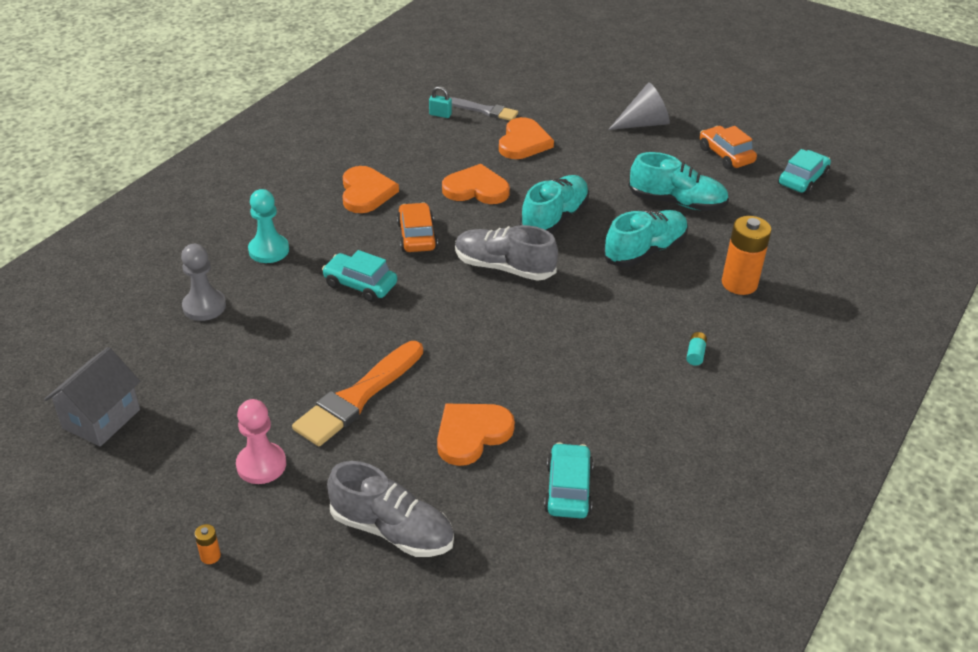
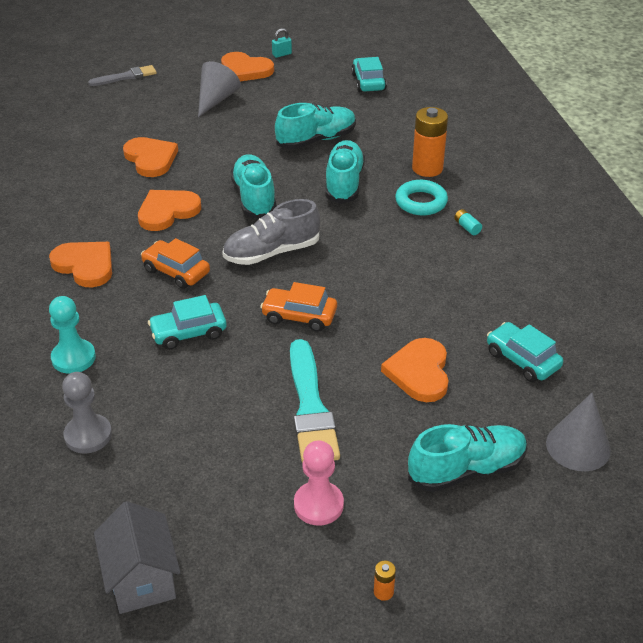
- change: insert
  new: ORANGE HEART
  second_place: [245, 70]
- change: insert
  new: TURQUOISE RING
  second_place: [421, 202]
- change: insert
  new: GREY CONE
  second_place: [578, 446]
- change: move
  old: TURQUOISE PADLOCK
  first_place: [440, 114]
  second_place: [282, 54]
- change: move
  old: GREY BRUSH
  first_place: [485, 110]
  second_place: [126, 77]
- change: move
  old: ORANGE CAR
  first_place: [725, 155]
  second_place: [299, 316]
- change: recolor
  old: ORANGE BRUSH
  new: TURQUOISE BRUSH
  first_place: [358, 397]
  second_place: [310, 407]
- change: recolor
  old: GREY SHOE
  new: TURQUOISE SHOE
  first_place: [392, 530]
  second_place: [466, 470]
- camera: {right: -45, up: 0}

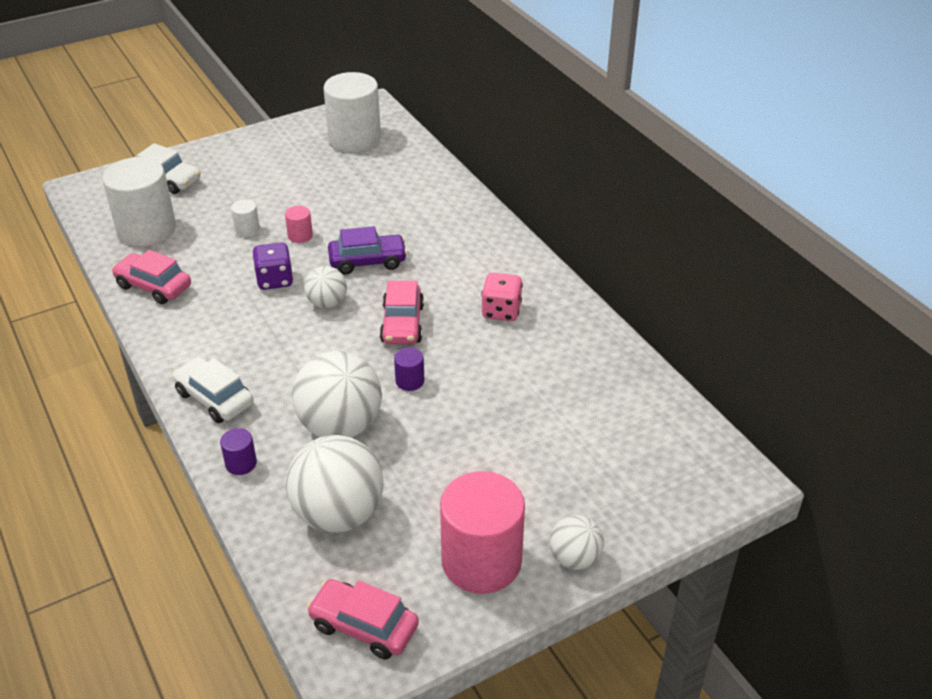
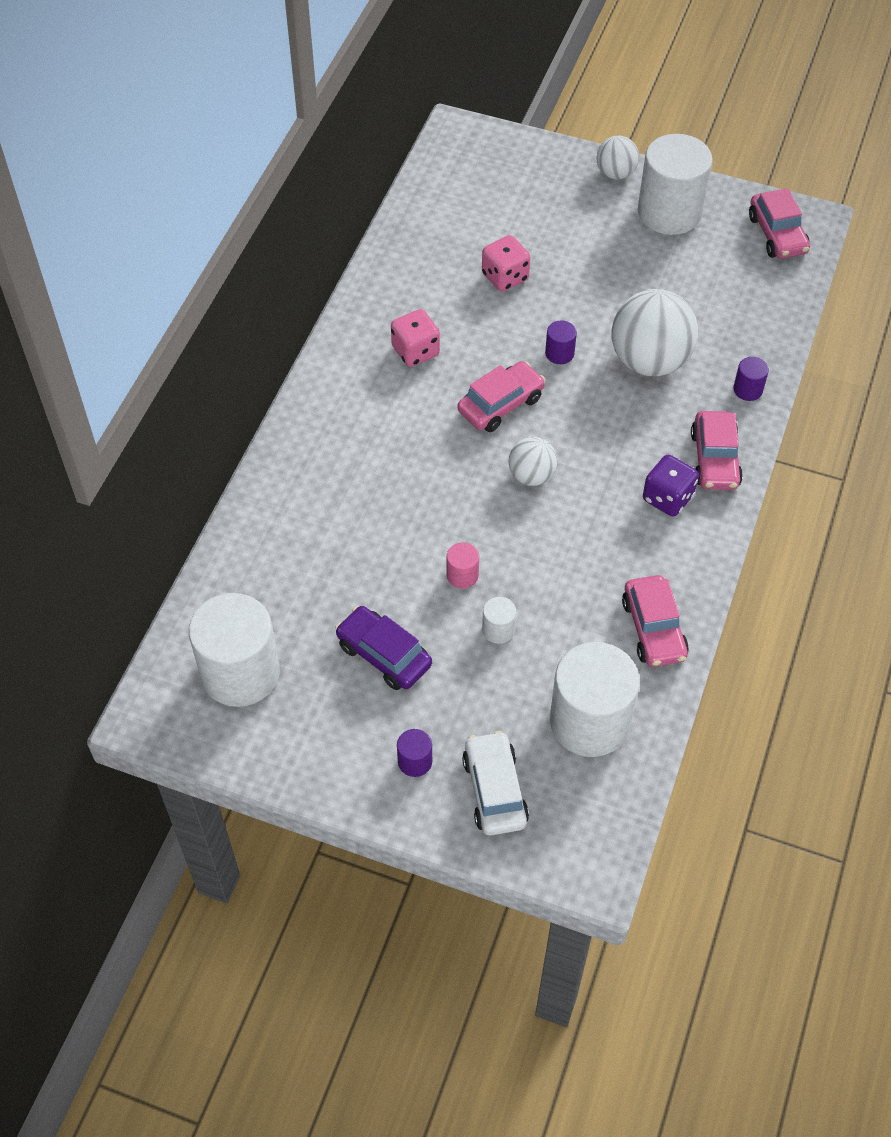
- change: delete
  old: WHITE BALL
  first_place: [338, 514]
- change: insert
  new: PURPLE CYLINDER
  second_place: [415, 761]
- change: insert
  new: PINK DICE
  second_place: [505, 277]
- change: move
  old: PURPLE DICE
  first_place: [274, 280]
  second_place: [667, 498]
- change: move
  old: PURPLE CAR
  first_place: [368, 261]
  second_place: [383, 655]
- change: recolor
  old: WHITE CAR
  new: PINK CAR
  first_place: [214, 398]
  second_place: [715, 459]
- change: recolor
  old: PINK CYLINDER
  new: WHITE CYLINDER
  first_place: [481, 561]
  second_place: [669, 212]
- camera: {right: -130, up: 15}

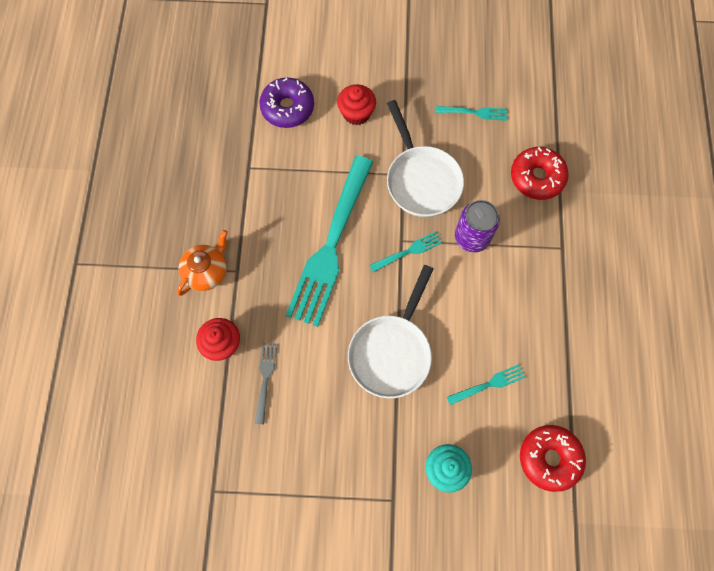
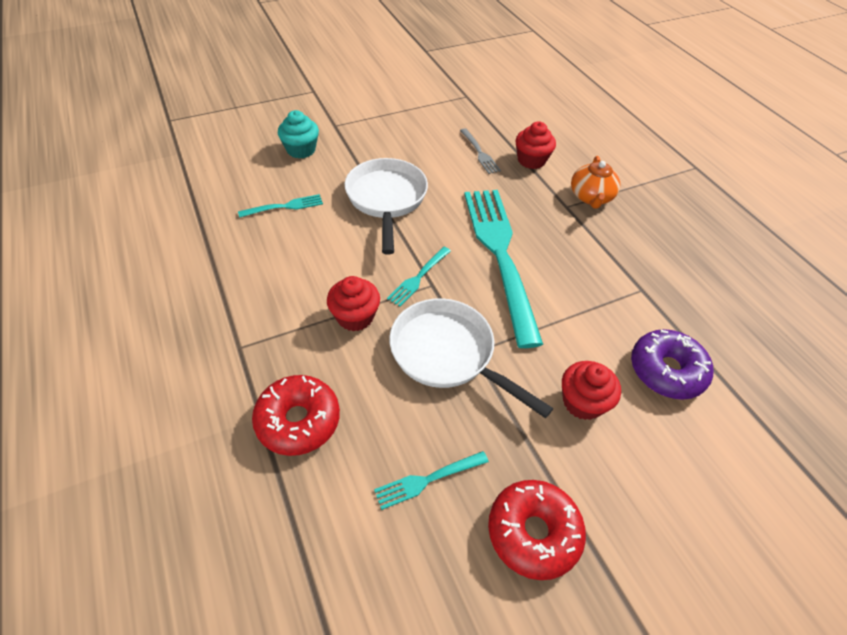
- change: move
  old: RED DONUT
  first_place: [549, 458]
  second_place: [533, 532]
- change: replace
  old: PURPLE CAN
  new: RED CUPCAKE
  first_place: [472, 237]
  second_place: [355, 317]
- change: rotate
  old: TURQUOISE FORK
  first_place: [488, 384]
  second_place: [284, 206]
  degrees: -150
- camera: {right: 150, up: -20}

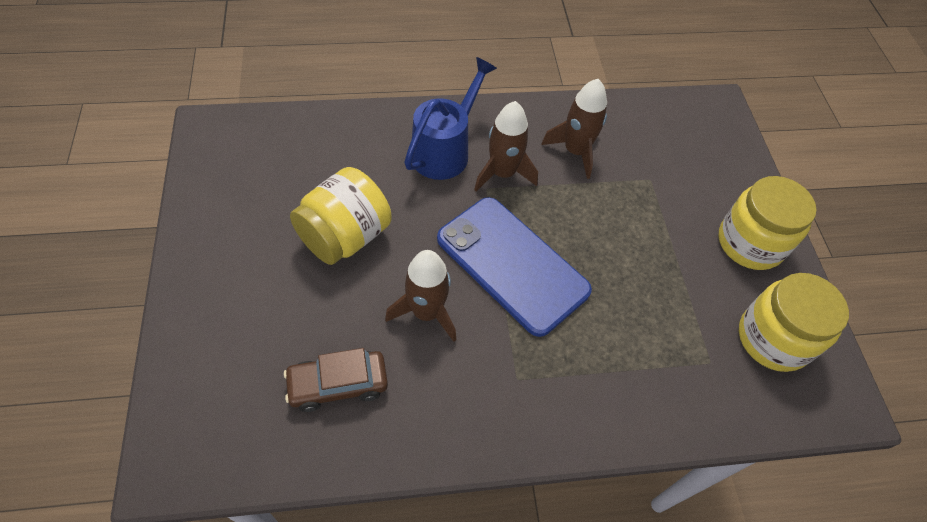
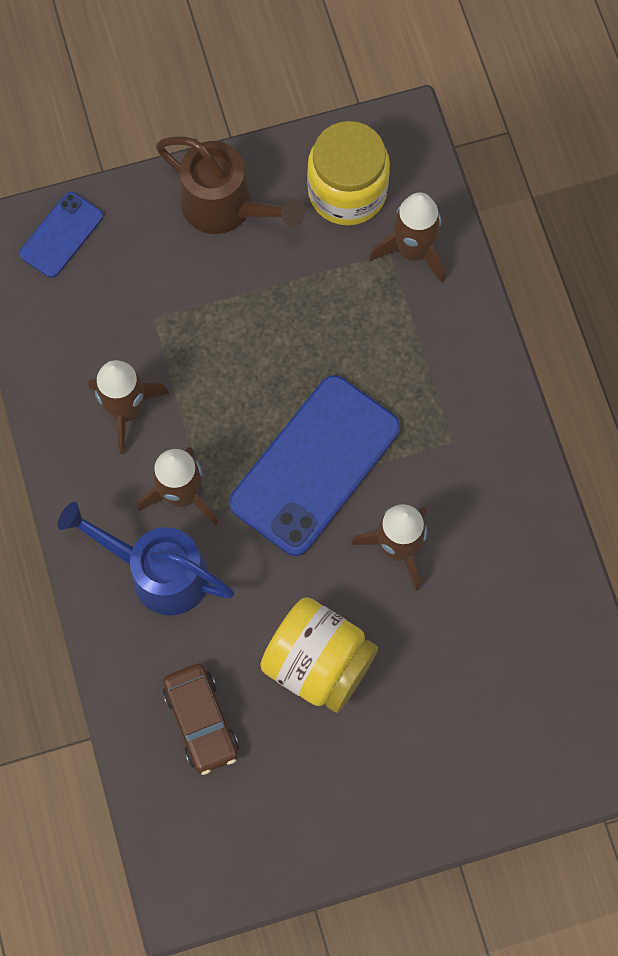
- change: insert
  new: BLUE PHONE
  second_place: [61, 235]
- change: insert
  new: BROWN ROCKET
  second_place: [412, 251]
- change: move
  old: BROWN CAR
  first_place: [338, 385]
  second_place: [201, 721]
- change: replace
  old: YELLOW JAR
  new: BROWN WATERING CAN
  first_place: [750, 243]
  second_place: [227, 208]
- camera: {right: -95, up: 15}

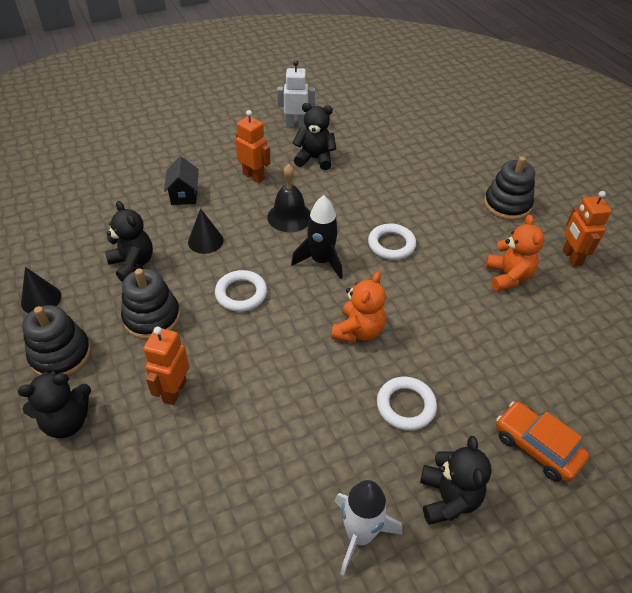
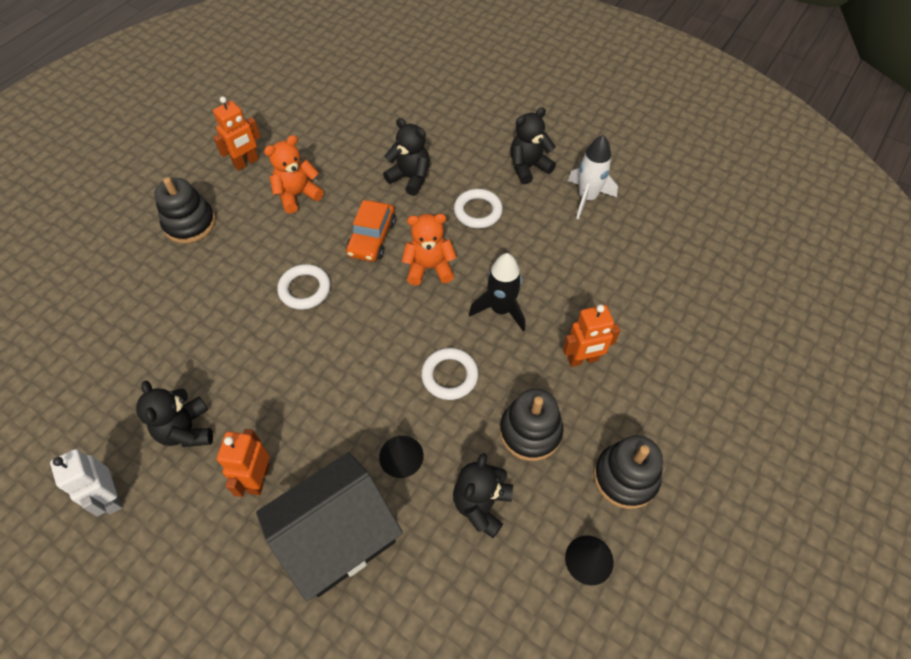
- change: delete
  old: BLACK BELL
  first_place: [289, 217]
- change: move
  old: BLACK TEDDY BEAR
  first_place: [67, 421]
  second_place: [410, 178]
- change: move
  old: BLACK ROCKET
  first_place: [321, 261]
  second_place: [501, 309]
- change: move
  old: ORANGE CAR
  first_place: [536, 447]
  second_place: [372, 238]
- change: resize
  old: BLACK HOUSE
  first_place: [184, 195]
  second_place: [338, 537]
  factor: 2.12
- camera: {right: -120, up: 10}

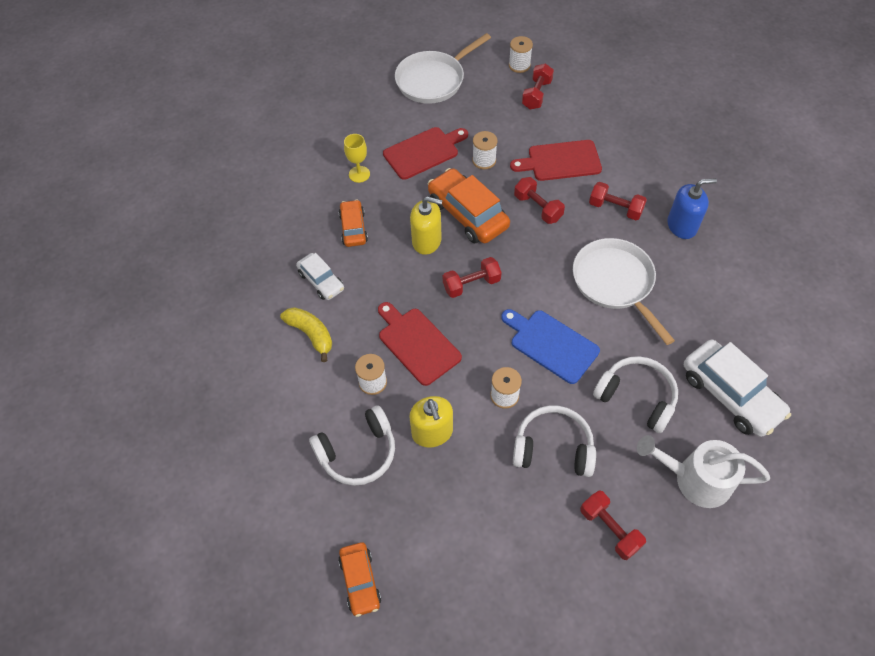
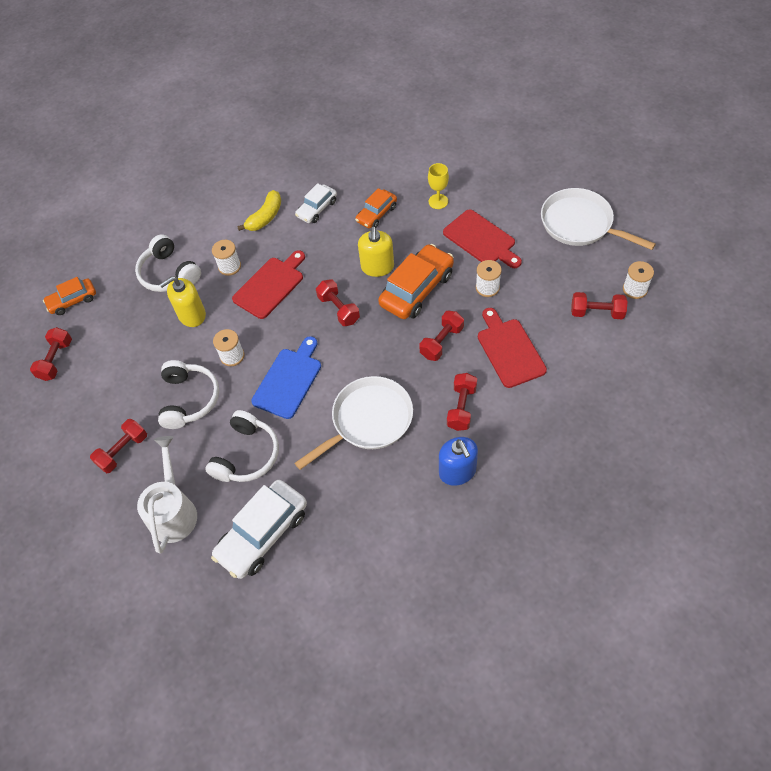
- change: insert
  new: RED DUMBBELL
  second_place: [56, 360]
- change: rotate
  old: ORANGE CAR
  first_place: [353, 228]
  second_place: [376, 214]
  degrees: 150
- camera: {right: 80, up: 0}

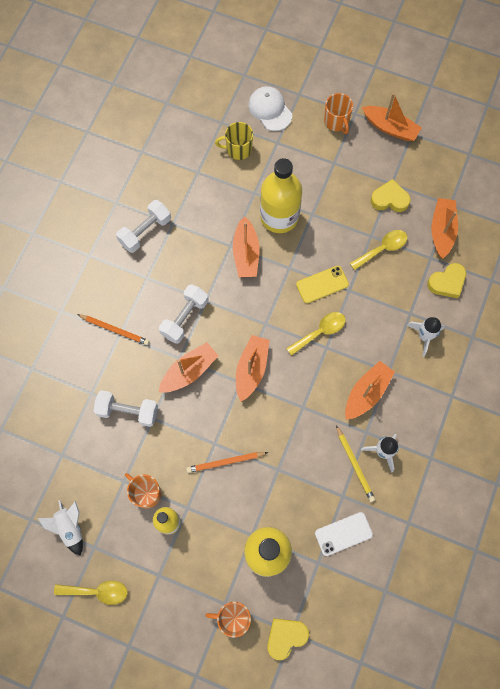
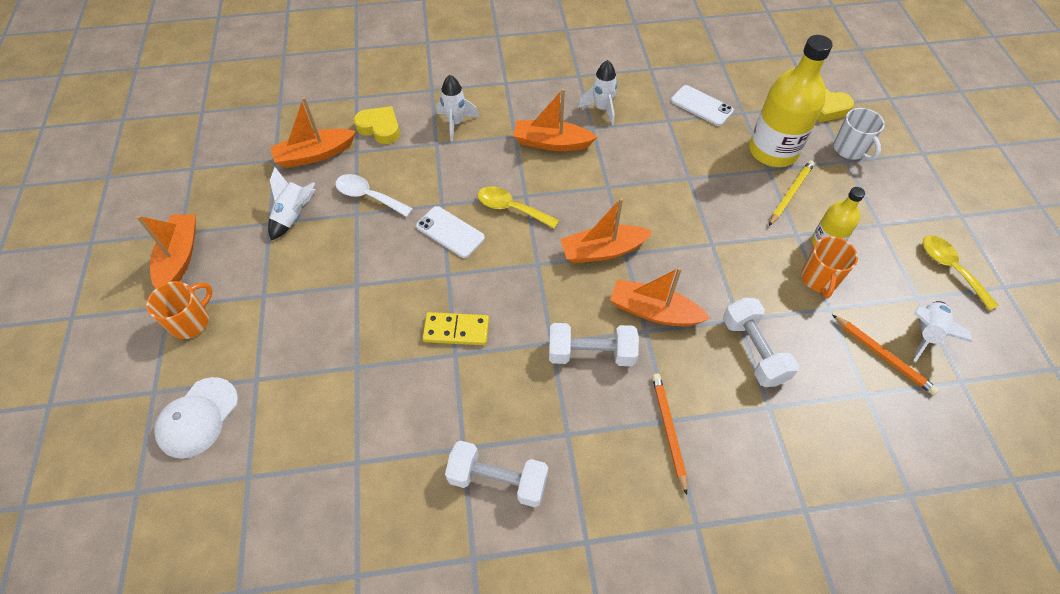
- change: delete
  old: YELLOW MUG
  first_place: [238, 149]
- change: delete
  old: YELLOW BOTTLE
  first_place: [279, 216]
- change: move
  old: ORANGE PENCIL
  first_place: [225, 462]
  second_place: [883, 356]
- change: move
  old: YELLOW PENCIL
  first_place: [354, 464]
  second_place: [790, 194]
- change: replace
  old: ORANGE BOAT
  new: YELLOW DOMINO
  first_place: [246, 253]
  second_place: [456, 330]
- change: replace
  old: YELLOW HEART
  new: WHITE ROCKET
  first_place: [389, 199]
  second_place: [294, 216]
- change: recolor
  old: ORANGE MUG
  new: WHITE MUG
  first_place: [233, 617]
  second_place: [850, 149]
- change: recolor
  old: YELLOW PHONE
  new: WHITE PHONE
  first_place: [322, 284]
  second_place: [450, 232]
- change: recolor
  old: YELLOW SPOON
  new: WHITE SPOON
  first_place: [382, 249]
  second_place: [368, 196]
- camera: {right: -120, up: -15}

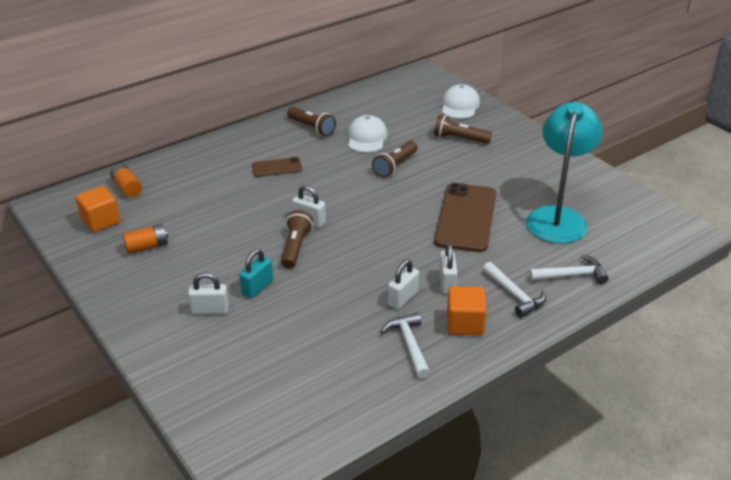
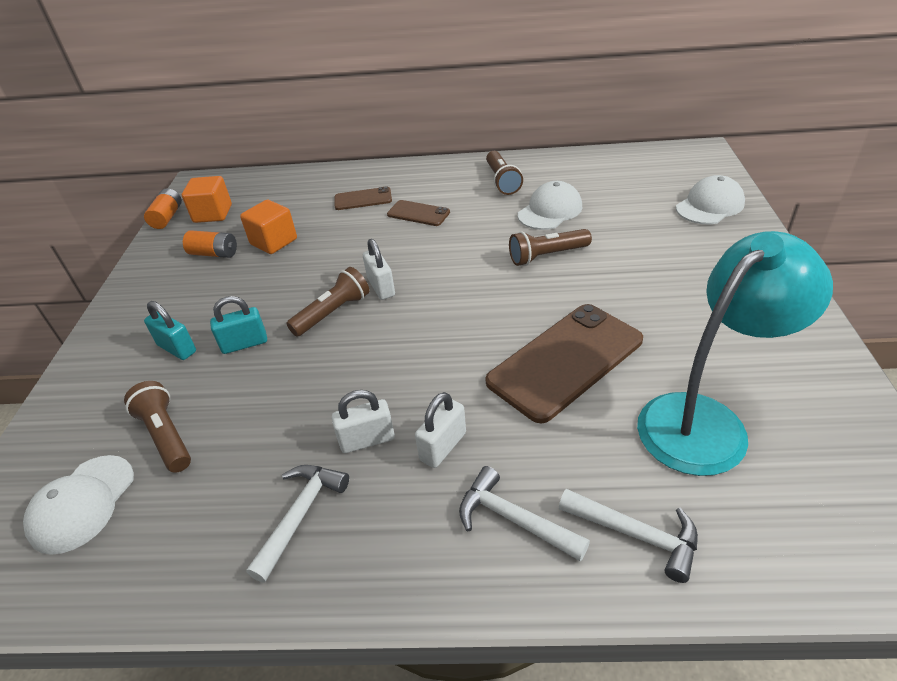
- change: insert
  new: WHITE CAP
  second_place: [82, 503]
- change: insert
  new: BROWN PHONE
  second_place: [363, 199]
- change: move
  old: ORANGE BATTERY
  first_place: [127, 188]
  second_place: [167, 217]
- change: move
  old: BROWN FLASHLIGHT
  first_place: [459, 139]
  second_place: [166, 436]
- change: move
  old: ORANGE CUBE
  first_place: [465, 324]
  second_place: [274, 242]
- change: recolor
  old: WHITE PADLOCK
  new: TURQUOISE PADLOCK
  first_place: [210, 310]
  second_place: [177, 348]
- change: rotate
  old: WHITE HAMMER
  first_place: [514, 295]
  second_place: [513, 519]
  degrees: 120
- camera: {right: 40, up: 5}

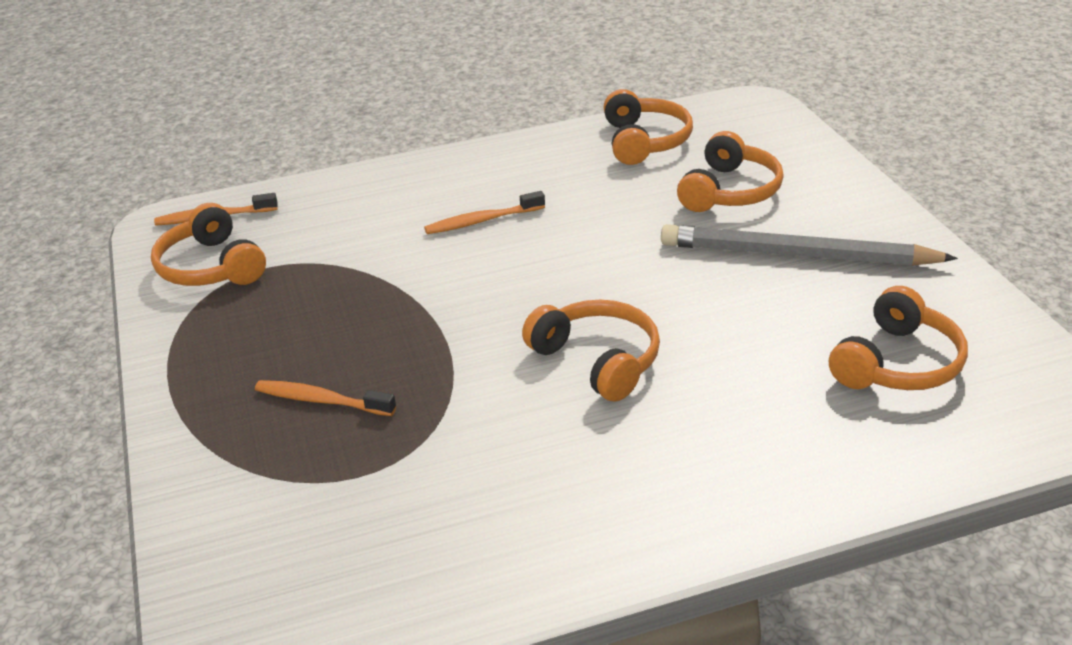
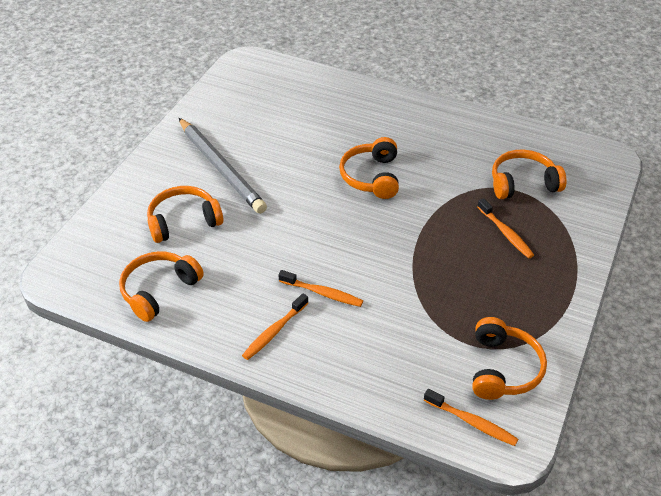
- change: insert
  new: ORANGE TOOTHBRUSH
  second_place: [274, 332]
- change: move
  old: ORANGE HEADPHONES
  first_place: [897, 363]
  second_place: [523, 183]
- camera: {right: -140, up: 10}

